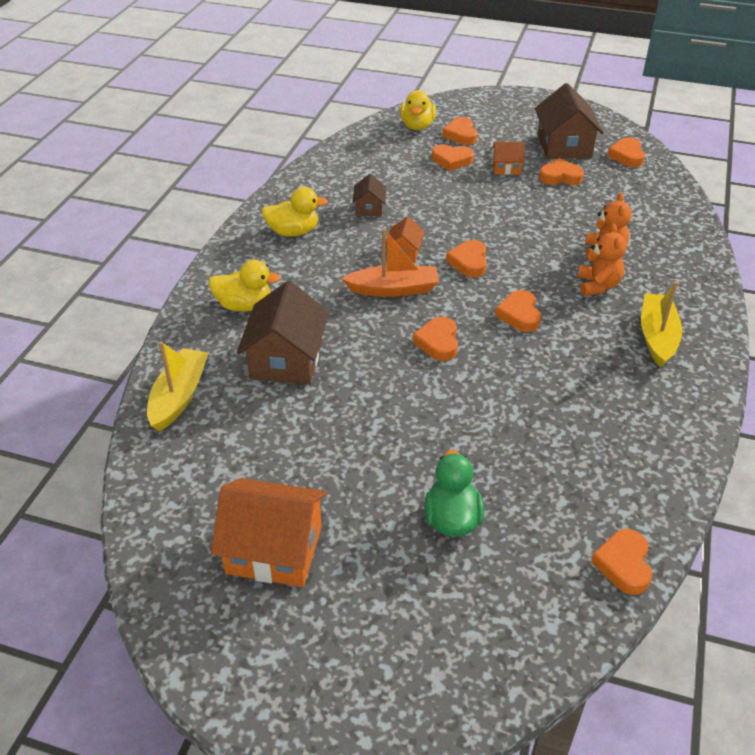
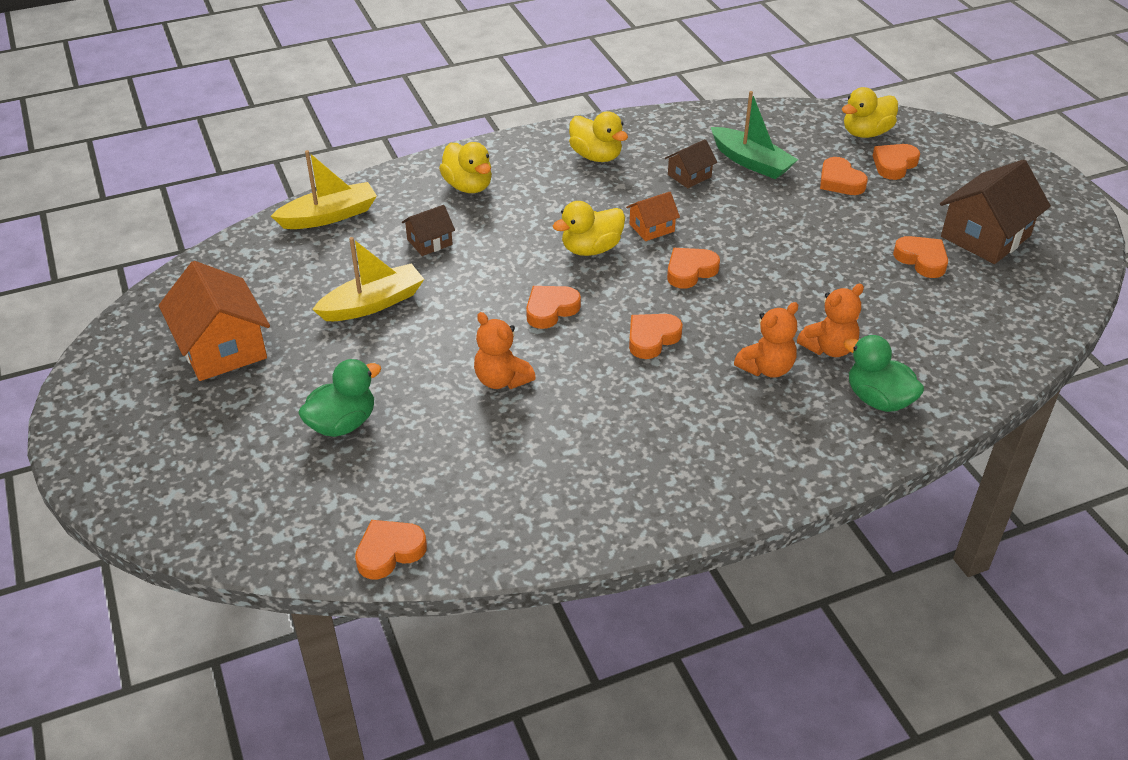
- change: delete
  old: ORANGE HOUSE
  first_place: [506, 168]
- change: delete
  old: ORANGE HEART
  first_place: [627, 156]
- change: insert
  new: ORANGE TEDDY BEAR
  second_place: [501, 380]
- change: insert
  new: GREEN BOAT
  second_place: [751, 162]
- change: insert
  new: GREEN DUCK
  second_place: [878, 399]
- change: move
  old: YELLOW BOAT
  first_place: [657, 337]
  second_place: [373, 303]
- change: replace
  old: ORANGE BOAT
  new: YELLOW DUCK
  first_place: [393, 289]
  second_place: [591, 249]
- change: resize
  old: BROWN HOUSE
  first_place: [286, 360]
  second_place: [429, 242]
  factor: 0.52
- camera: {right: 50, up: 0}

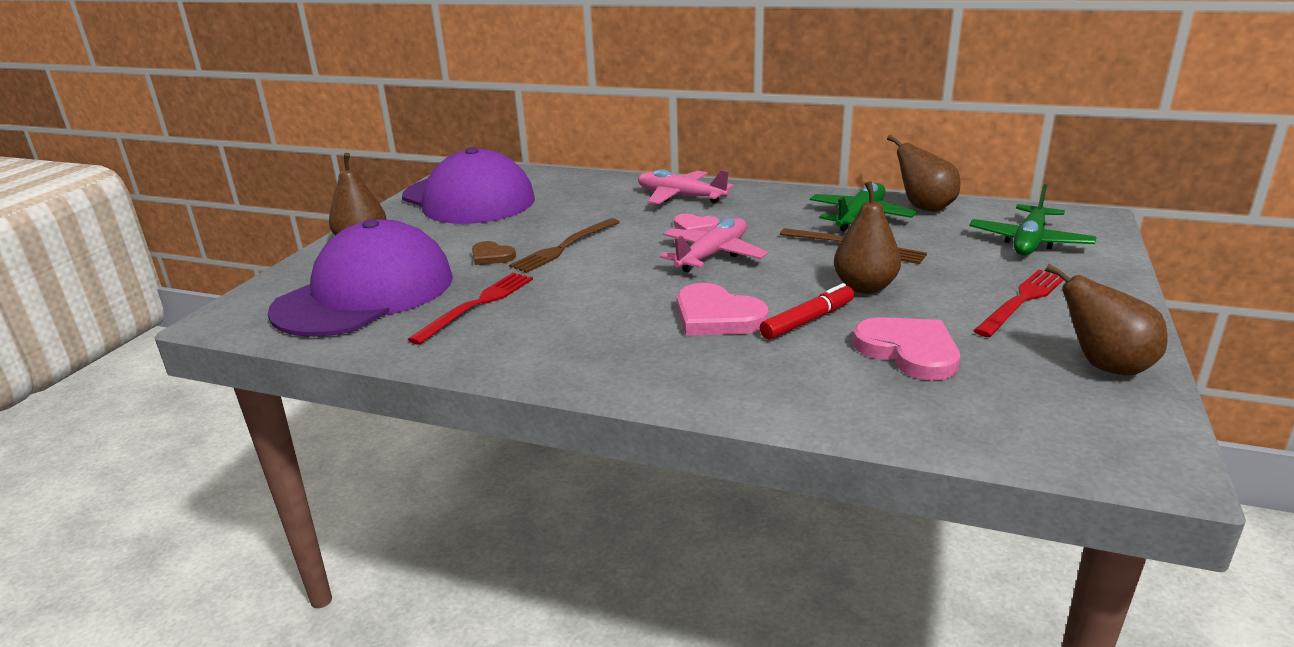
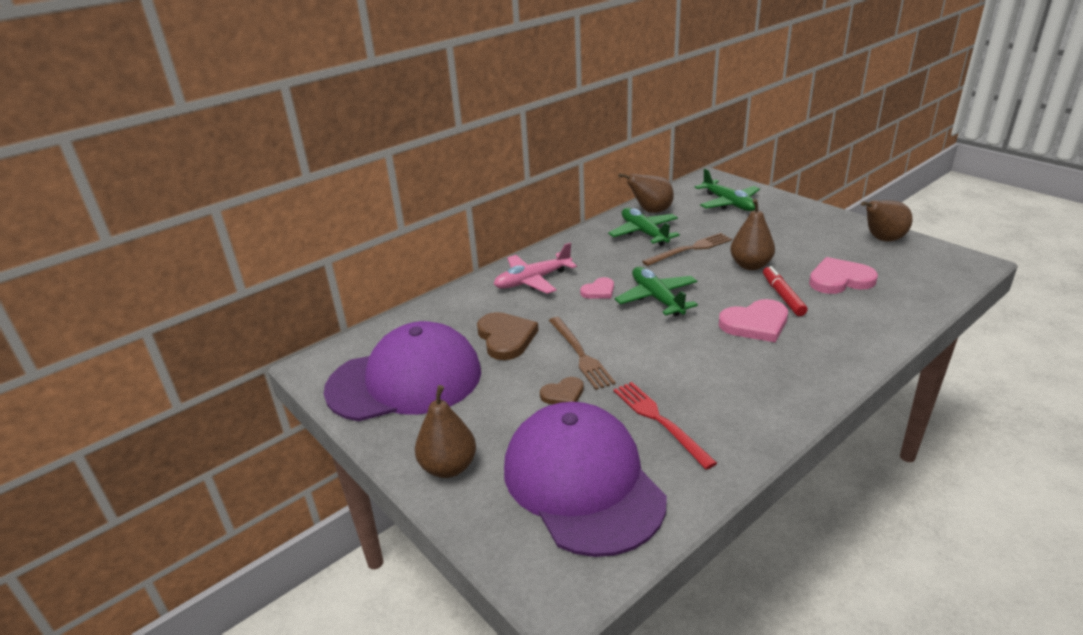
- change: delete
  old: RED FORK
  first_place: [1022, 301]
- change: insert
  new: BROWN HEART
  second_place: [506, 338]
- change: recolor
  old: PINK PLANE
  new: GREEN PLANE
  first_place: [713, 255]
  second_place: [657, 298]
- camera: {right: -60, up: 5}

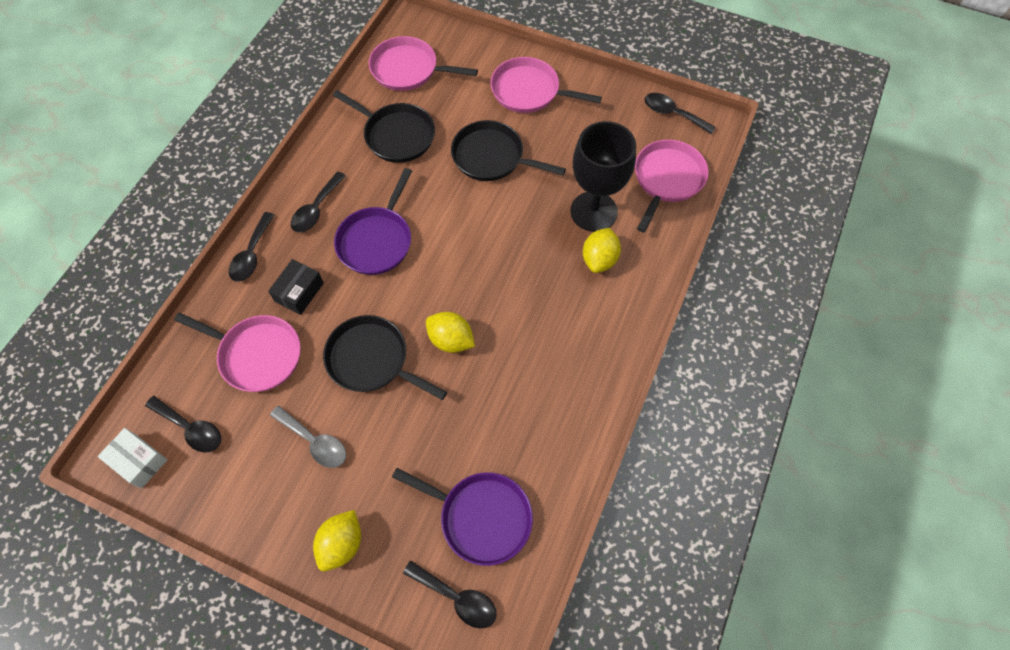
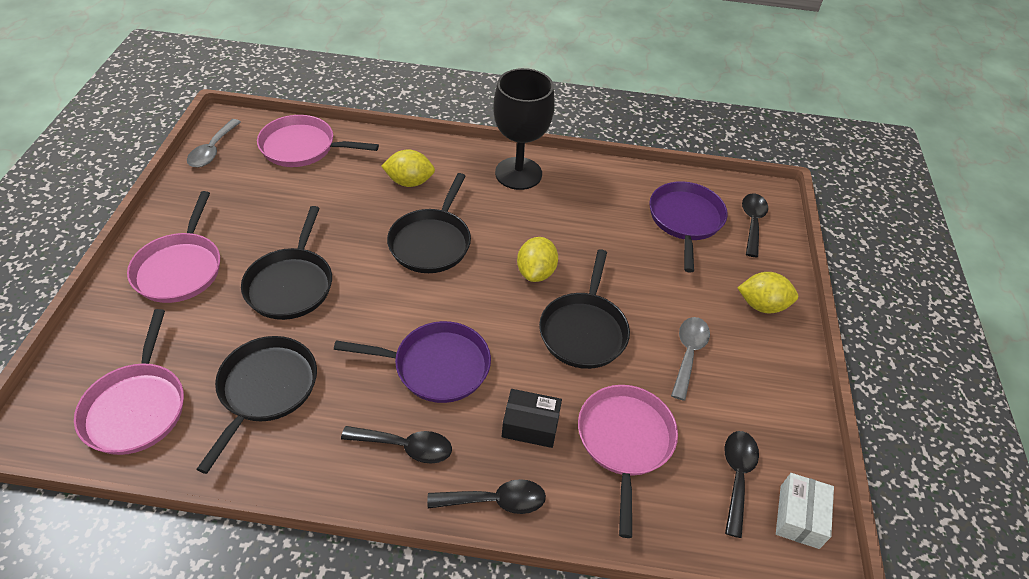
- change: insert
  new: BLACK PAN
  second_place: [431, 242]
- change: move
  old: BLACK GOBLET
  first_place: [593, 211]
  second_place: [518, 173]
- change: recolor
  old: BLACK SPOON
  new: GREY SPOON
  first_place: [672, 114]
  second_place: [212, 150]
- camera: {right: -110, up: -15}

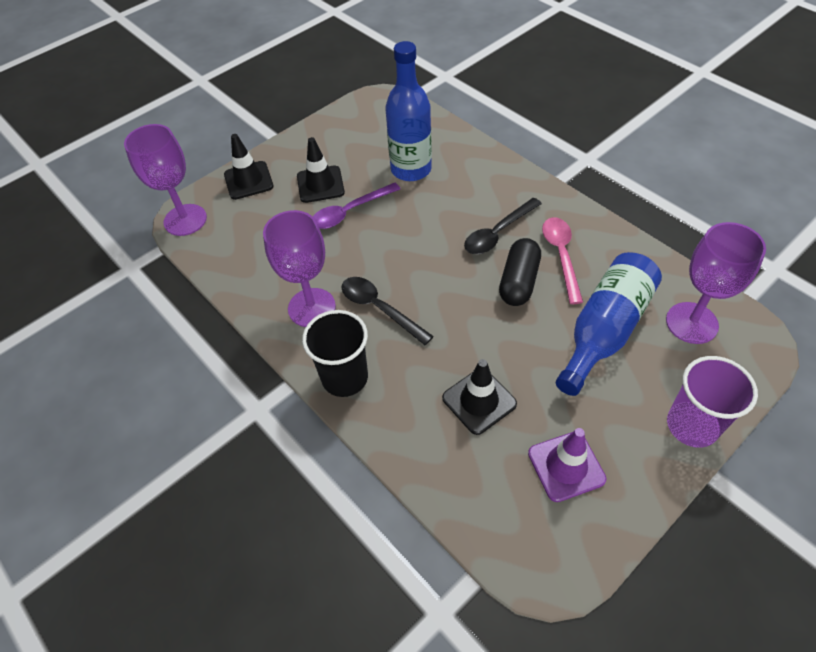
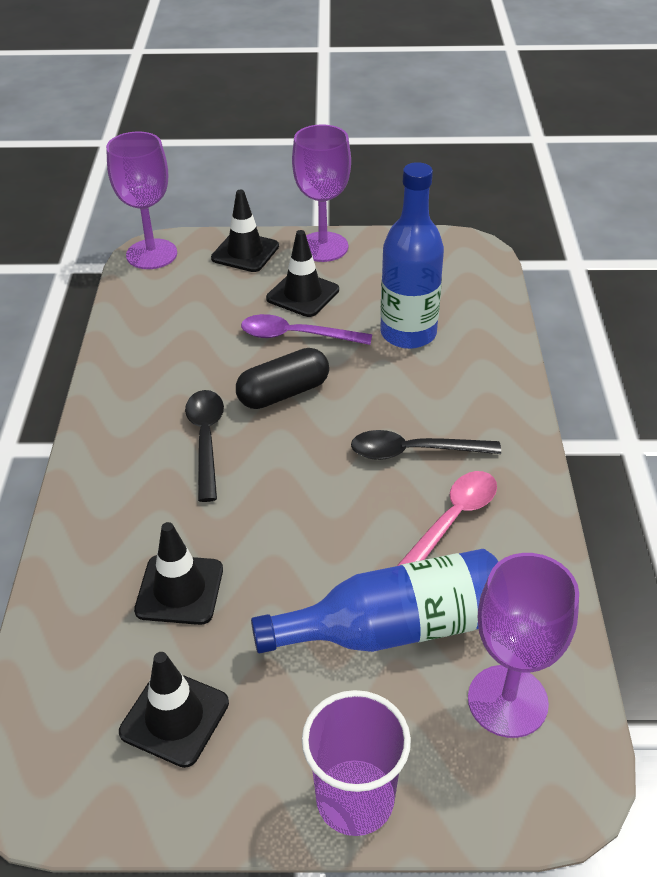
- change: delete
  old: BLACK CUP
  first_place: [345, 377]
- change: move
  old: PURPLE GOBLET
  first_place: [311, 307]
  second_place: [323, 247]
- change: move
  old: BLACK CAPSULE
  first_place: [519, 281]
  second_place: [283, 393]
- change: recolor
  old: PURPLE TRAFFIC CONE
  new: BLACK TRAFFIC CONE
  first_place: [566, 466]
  second_place: [174, 717]
- camera: {right: 40, up: -10}

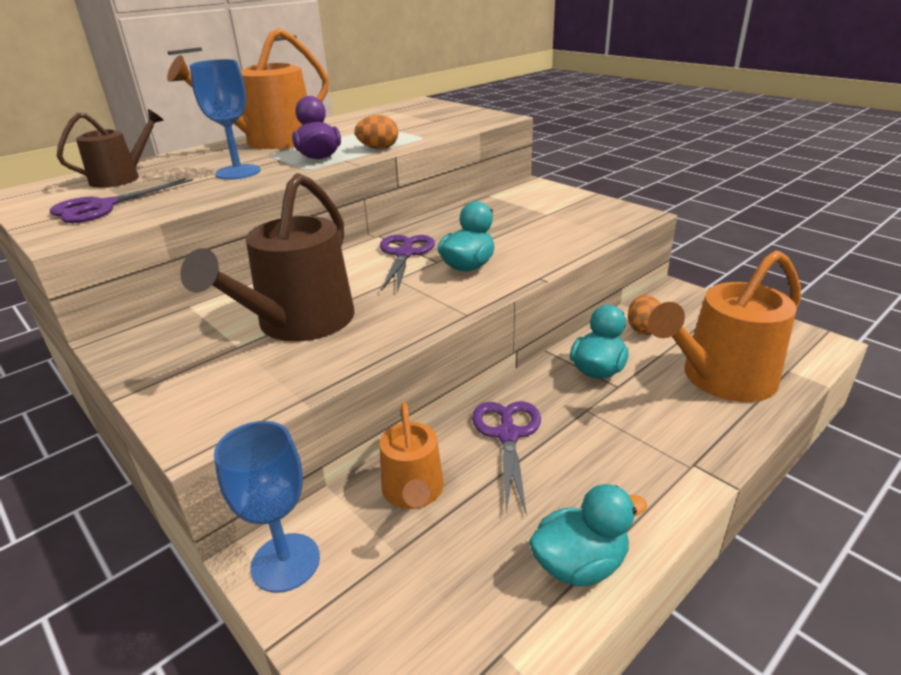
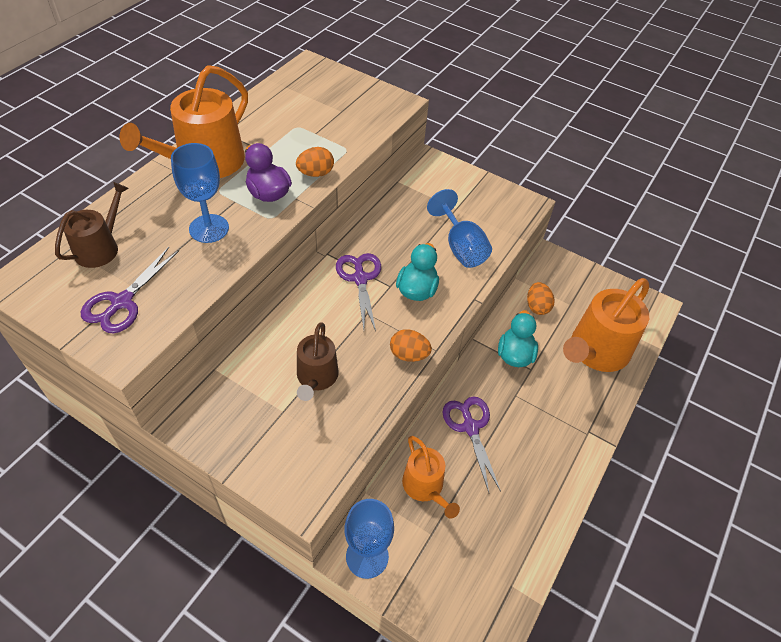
- change: delete
  old: TURQUOISE DUCK
  first_place: [579, 564]
- change: insert
  new: ORANGE EGG
  second_place: [409, 355]
- change: insert
  new: BLUE GOBLET
  second_place: [461, 247]
- change: resize
  old: BROWN WATERING CAN
  first_place: [299, 323]
  second_place: [316, 377]
  factor: 0.58
- camera: {right: -20, up: 20}

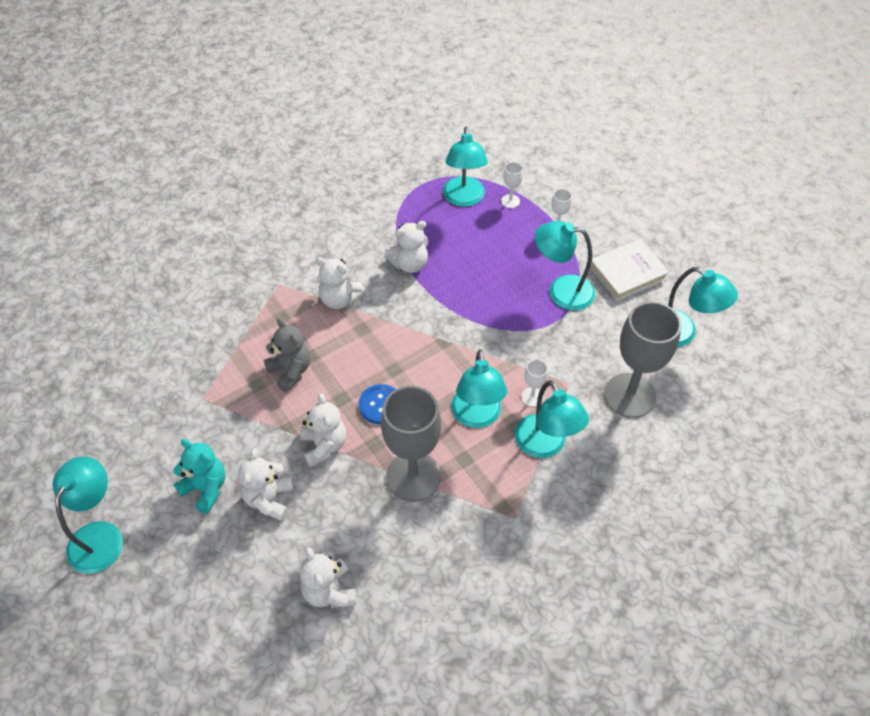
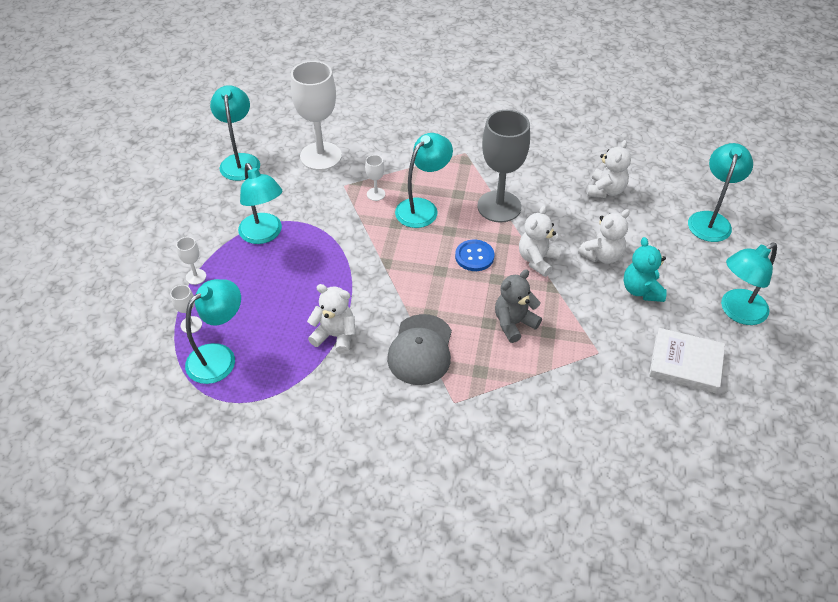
- change: move
  old: TURQUOISE LAMP
  first_place: [545, 445]
  second_place: [711, 220]
- change: move
  old: WHITE BOOK
  first_place: [627, 272]
  second_place: [685, 363]
- change: replace
  old: WHITE TEDDY BEAR
  new: GREY CAP
  first_place: [339, 299]
  second_place: [420, 350]
- change: recolor
  old: GREY GOBLET
  new: WHITE GOBLET
  first_place: [630, 395]
  second_place: [321, 156]
- change: rotate
  old: GREY TEDDY BEAR
  first_place: [290, 371]
  second_place: [514, 323]
  degrees: 45
- camera: {right: -135, up: -5}

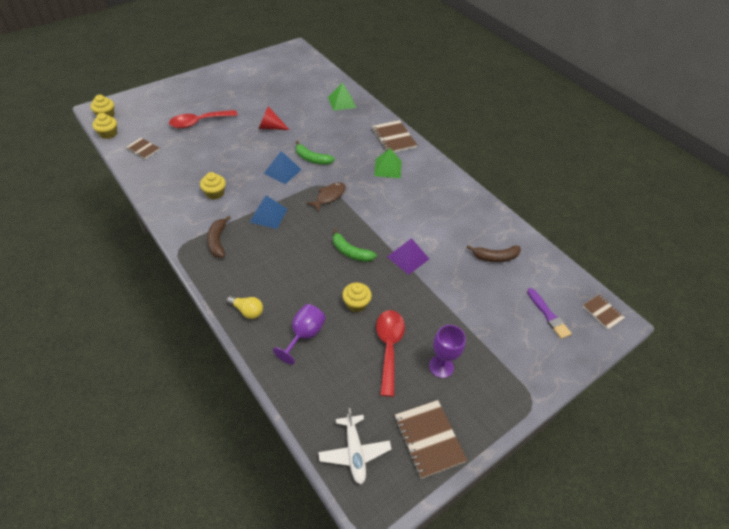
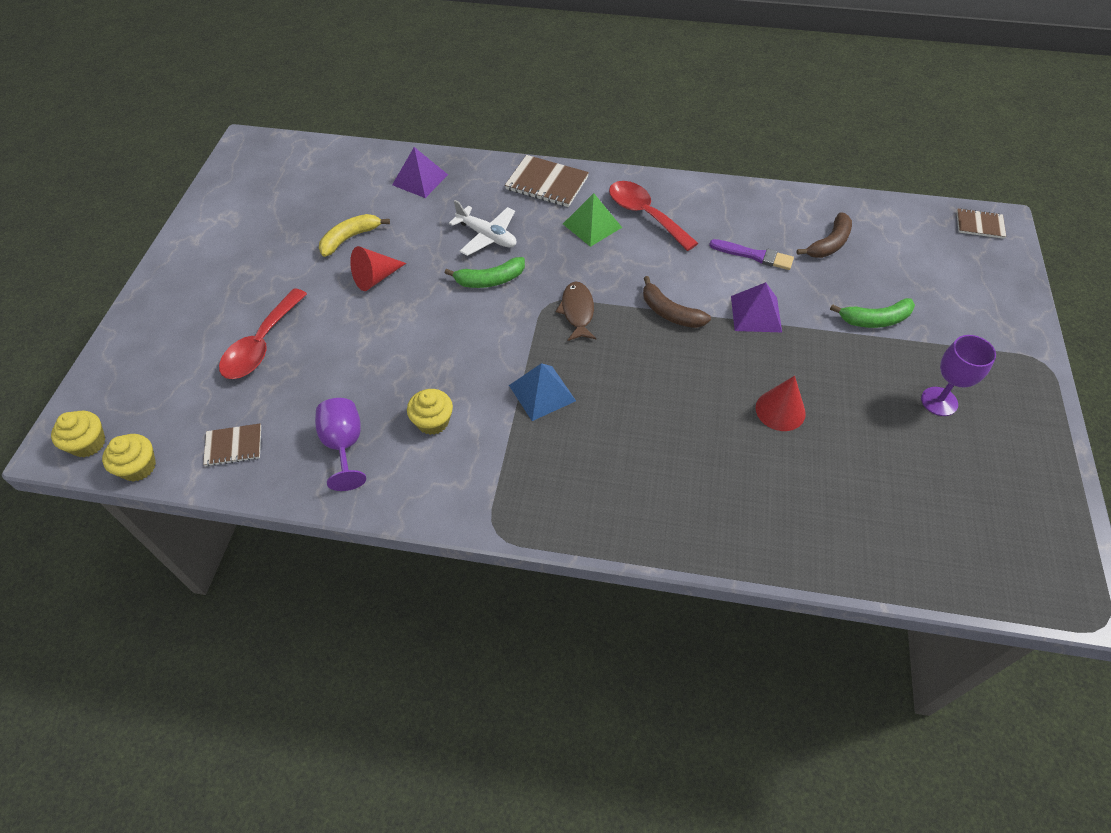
- change: delete
  old: YELLOW LIGHT BULB
  first_place: [247, 311]
- change: delete
  old: BLUE PYRAMID
  first_place: [282, 171]
- change: delete
  old: BROWN NOTEBOOK
  first_place: [429, 439]
- change: insert
  new: YELLOW BANANA
  second_place: [350, 238]
- change: move
  old: BROWN BANANA
  first_place: [218, 241]
  second_place: [670, 312]
- change: move
  old: PURPLE GOBLET
  first_place: [304, 335]
  second_place: [344, 445]
- change: move
  old: WHITE PLANE
  first_place: [354, 452]
  second_place: [487, 236]
- change: move
  old: GREEN BANANA
  first_place: [350, 252]
  second_place: [875, 320]
- change: move
  old: RED SPOON
  first_place: [389, 347]
  second_place: [645, 215]
- change: move
  old: PURPLE BRUSH
  first_place: [548, 315]
  second_place: [754, 255]
- change: replace
  old: YELLOW CUPCAKE
  new: RED CONE
  first_place: [356, 303]
  second_place: [780, 410]
- change: recolor
  old: GREEN PYRAMID
  new: PURPLE PYRAMID
  first_place: [342, 102]
  second_place: [420, 179]
- camera: {right: -40, up: 5}

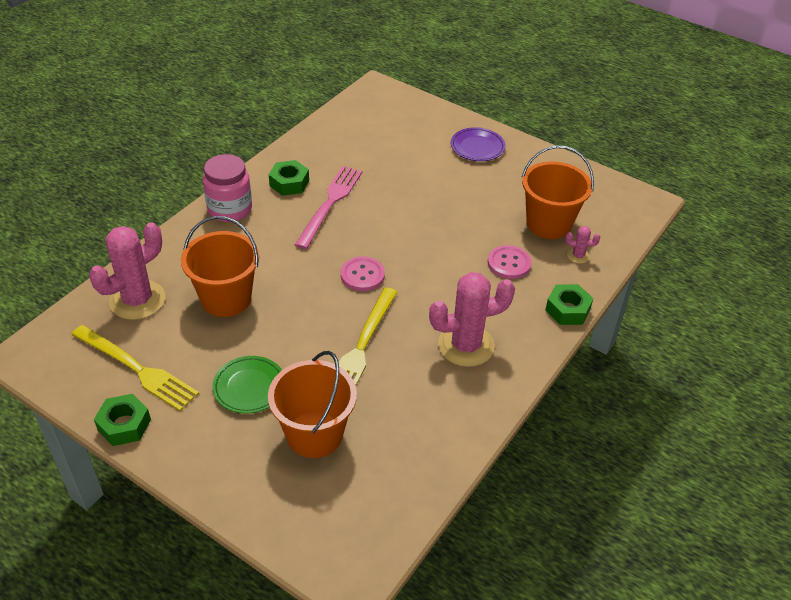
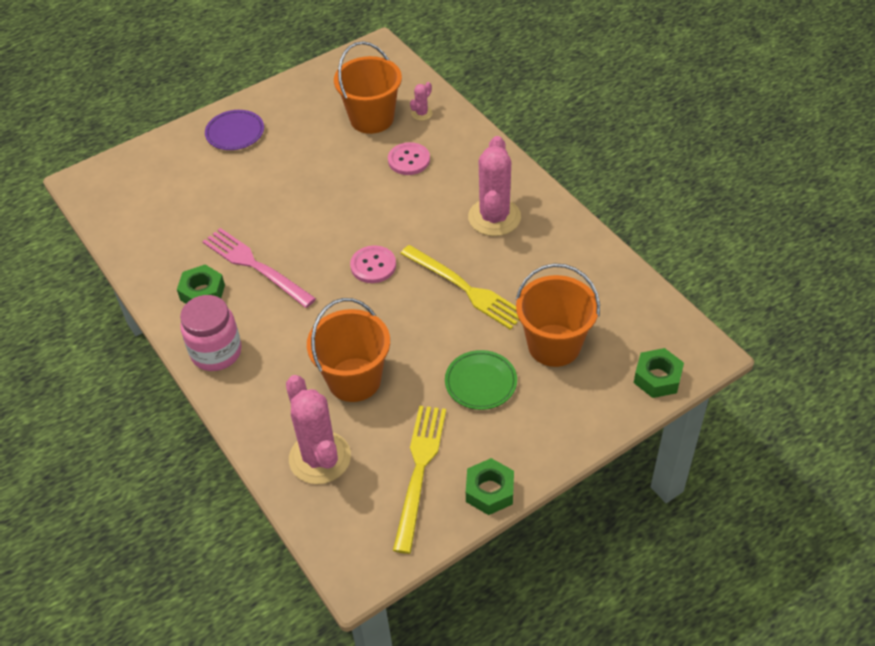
- change: move
  old: GREEN NUT
  first_place: [567, 310]
  second_place: [657, 378]
- change: rotate
  old: YELLOW FORK
  first_place: [136, 369]
  second_place: [419, 471]
  degrees: -45
- camera: {right: -65, up: 5}

